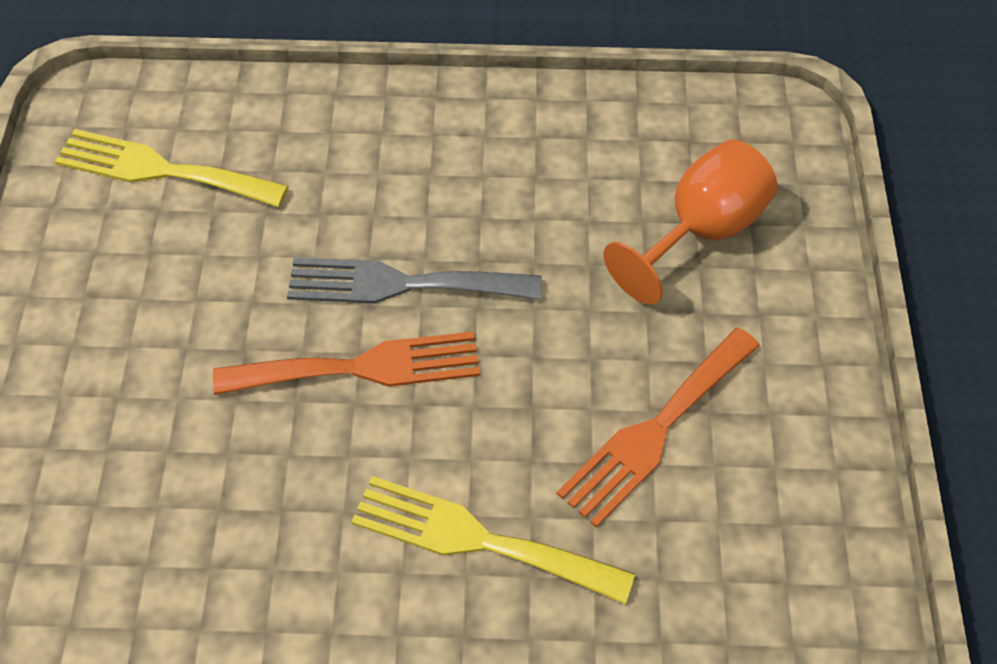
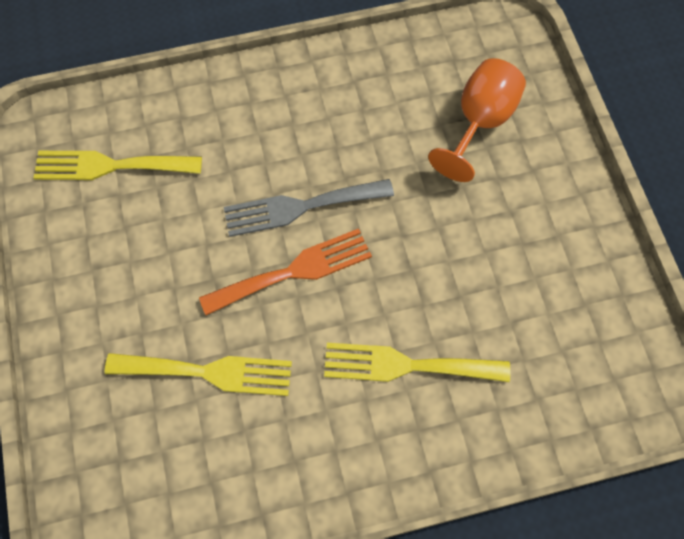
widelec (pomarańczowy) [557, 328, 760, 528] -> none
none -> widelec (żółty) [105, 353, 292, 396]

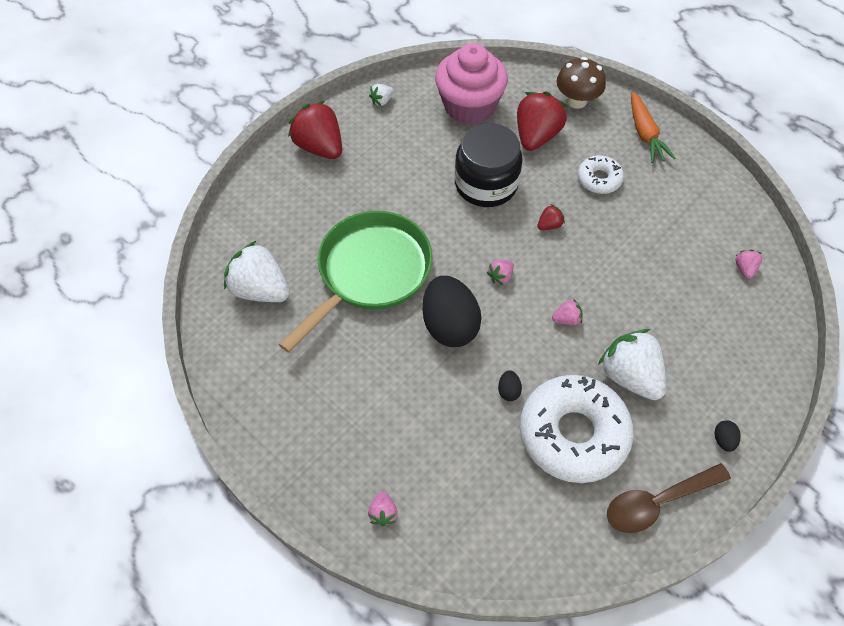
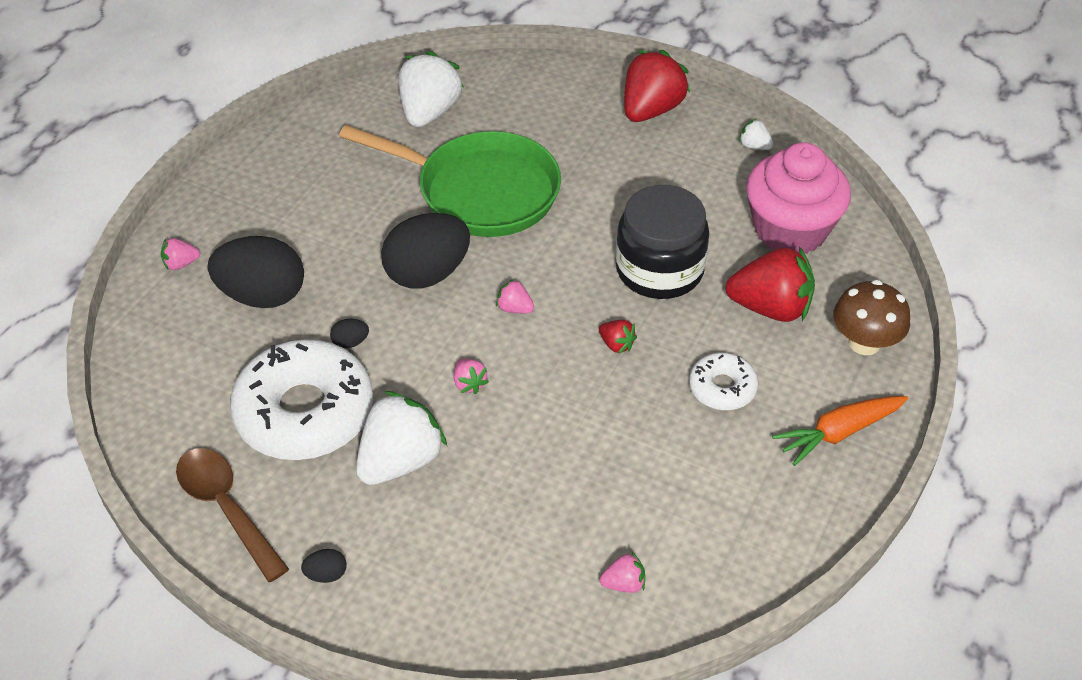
none -> jajko (czarny) [208, 236, 304, 308]

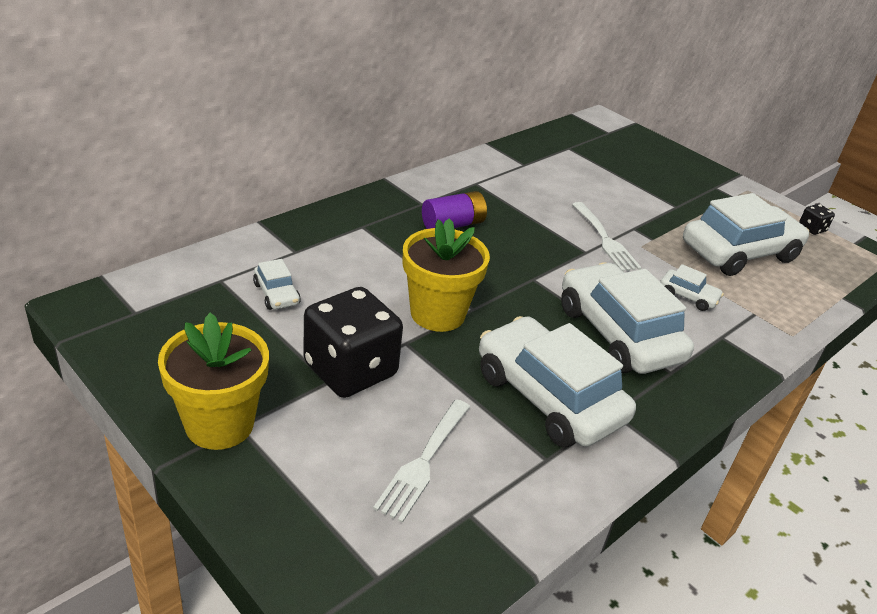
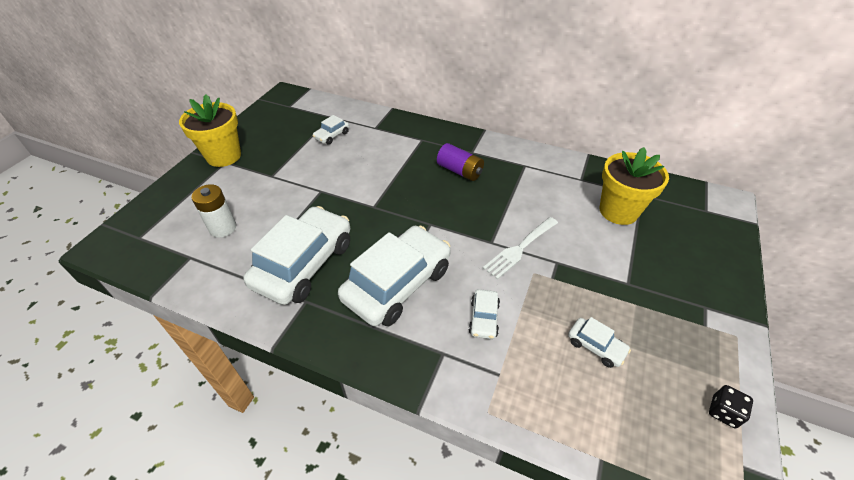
kostka do gry (czarny) [303, 287, 403, 398] -> none
doniczka (żółty) [403, 218, 490, 332] -> doniczka (żółty) [600, 147, 669, 225], shifted
widelec (biały) [373, 399, 470, 523] -> bateria (biały) [191, 184, 237, 238]
samochód (biały) [683, 193, 809, 276] -> samochód (biały) [568, 317, 631, 368], x0.44

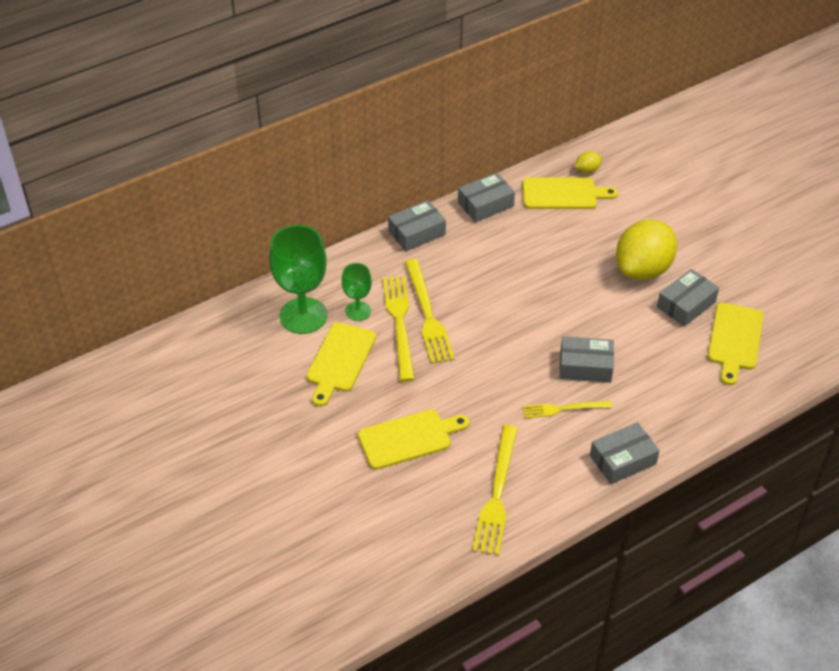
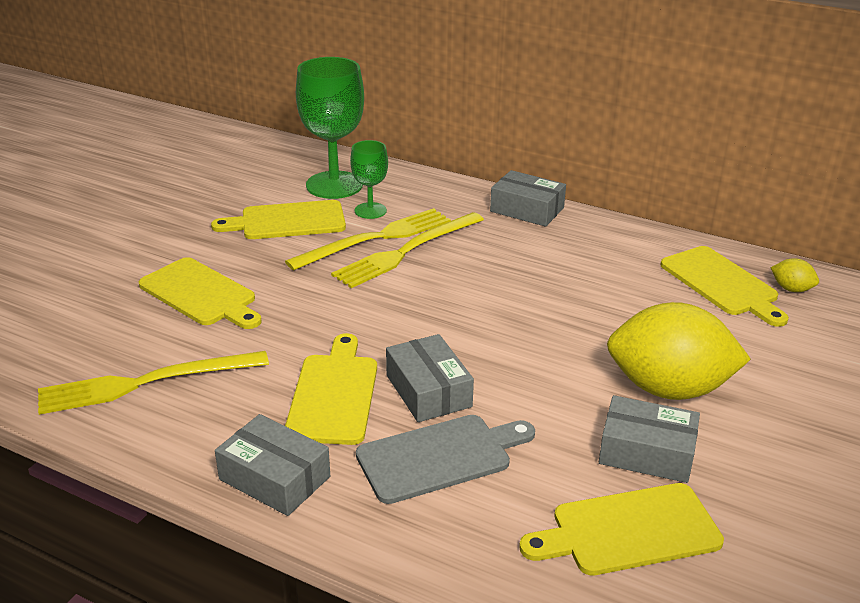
pudełko (szary) [458, 173, 515, 222] -> none
none -> deska do krojenia (szary) [356, 415, 535, 504]
widelec (żółty) [522, 401, 612, 418] -> deska do krojenia (żółty) [285, 333, 377, 445]

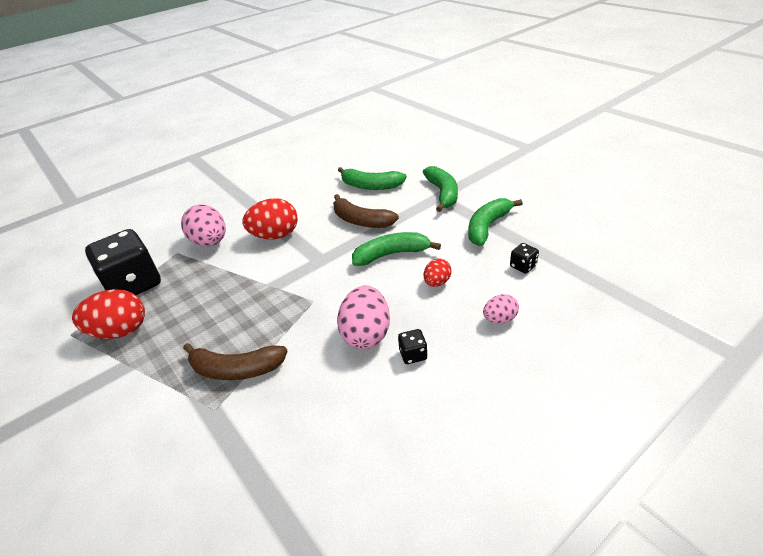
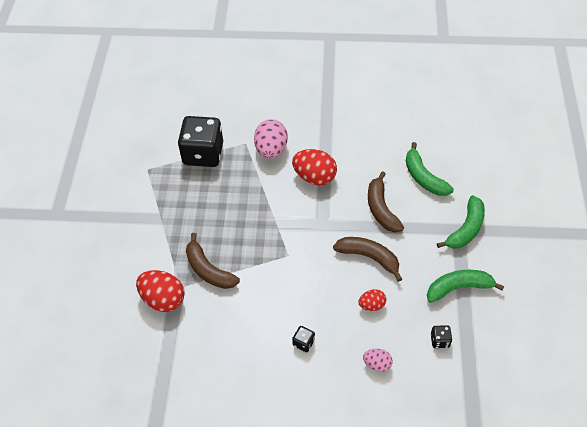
jajko (różowy) [337, 285, 390, 349] -> none
jajko (czerwony) [72, 289, 145, 339] -> jajko (czerwony) [136, 270, 185, 312], shifted
banan (zielony) [352, 232, 441, 266] -> banan (brązowy) [333, 237, 402, 282]

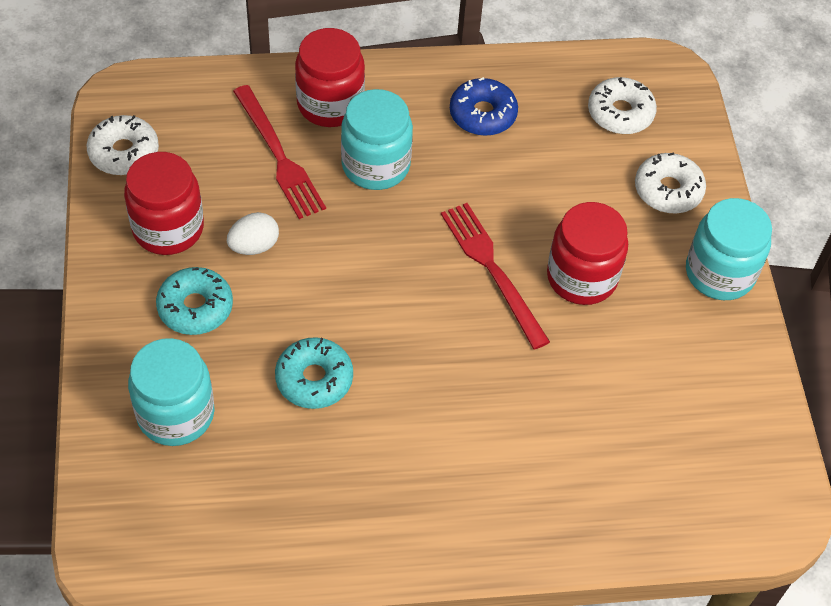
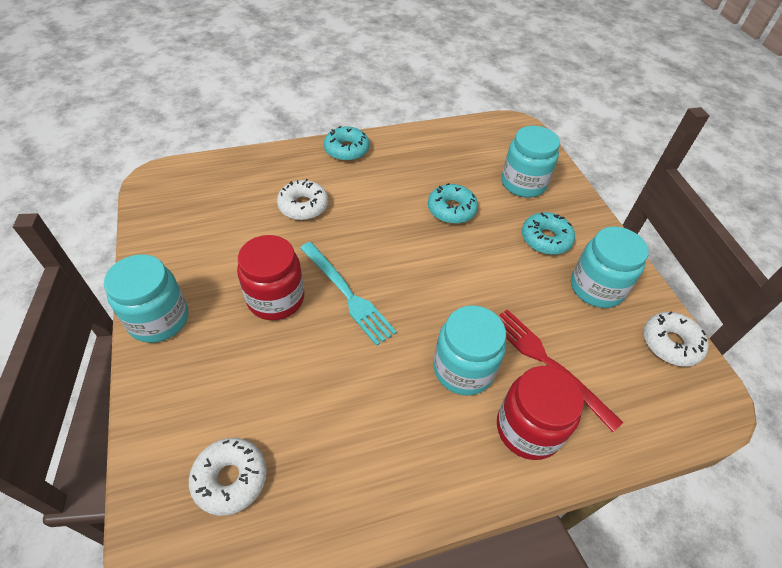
jajko (biały) [227, 212, 279, 255] -> none
donut (niebieski) [450, 77, 518, 136] -> none
none -> donut (turkusowy) [324, 126, 369, 161]
donut (biały) [635, 152, 706, 214] -> donut (biały) [277, 179, 328, 220], shifted
słoik (czerwony) [124, 152, 204, 255] -> słoik (turkusowy) [571, 227, 648, 308]
widelec (czerwony) [441, 203, 550, 349] -> widelec (turkusowy) [300, 242, 397, 346]

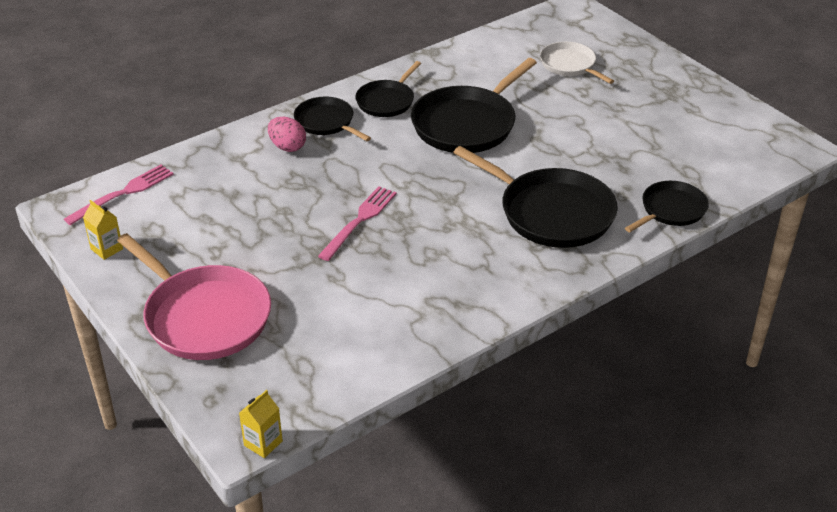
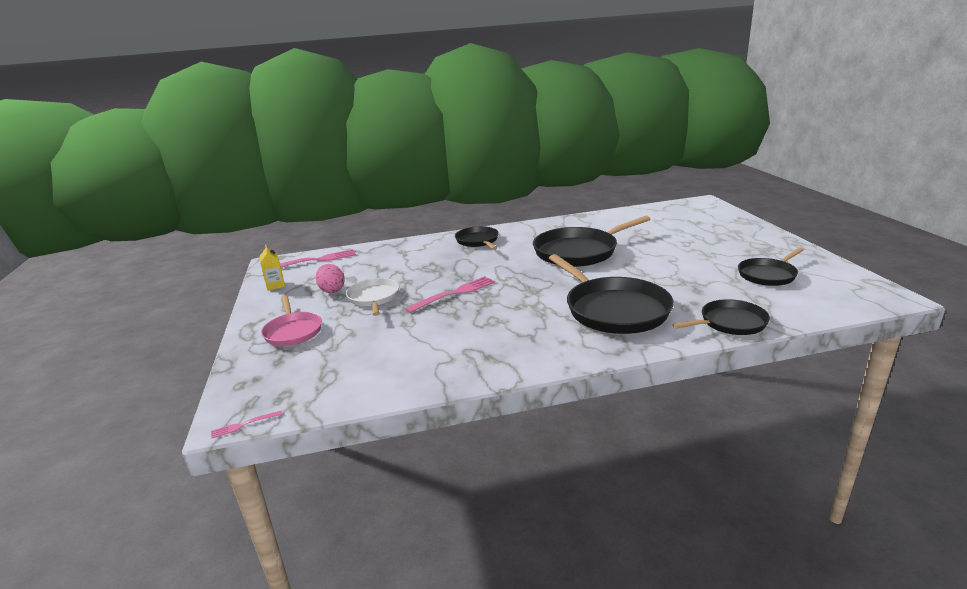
jajko (różowy) [268, 117, 306, 152] -> jajko (różowy) [316, 264, 345, 293], shifted
patelnia (czarny) [355, 61, 421, 117] -> patelnia (czarny) [738, 248, 804, 286], shifted
patelnia (biały) [540, 42, 614, 84] -> patelnia (biały) [346, 278, 399, 316], shifted
karton mleka (żółty) [239, 390, 283, 458] -> widelec (różowy) [211, 410, 282, 438]
patelnia (różowy) [117, 233, 271, 360] -> patelnia (różowy) [261, 295, 322, 346], x0.58

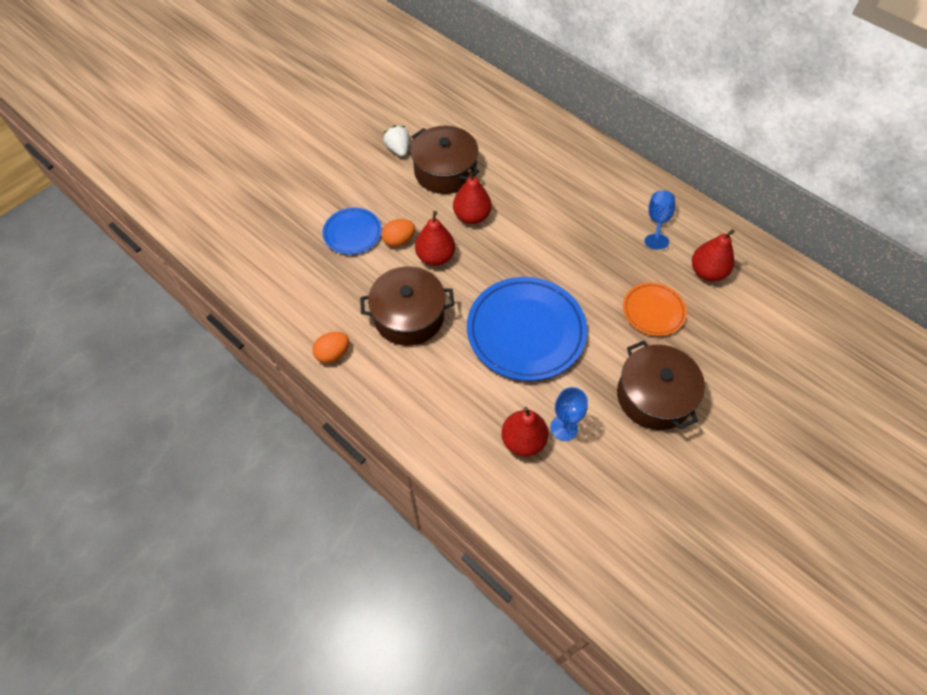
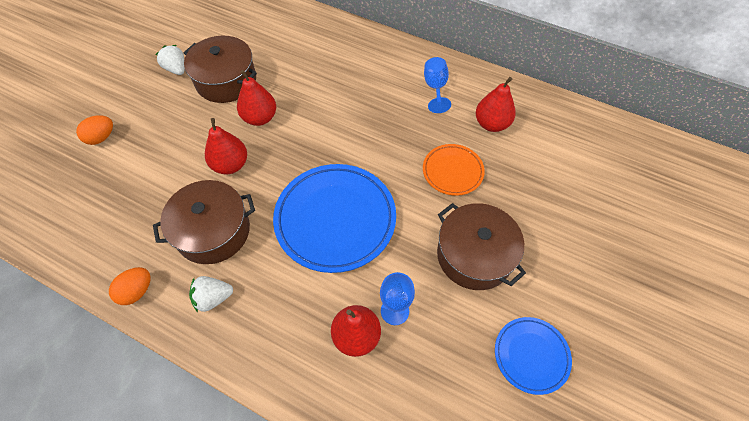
none -> truskawka (biały) [189, 276, 233, 312]
talerz (niebieski) [322, 208, 382, 255] -> talerz (niebieski) [495, 317, 572, 395], shifted
jajko (pomarańczowy) [382, 219, 415, 247] -> jajko (pomarańczowy) [76, 115, 113, 145], shifted

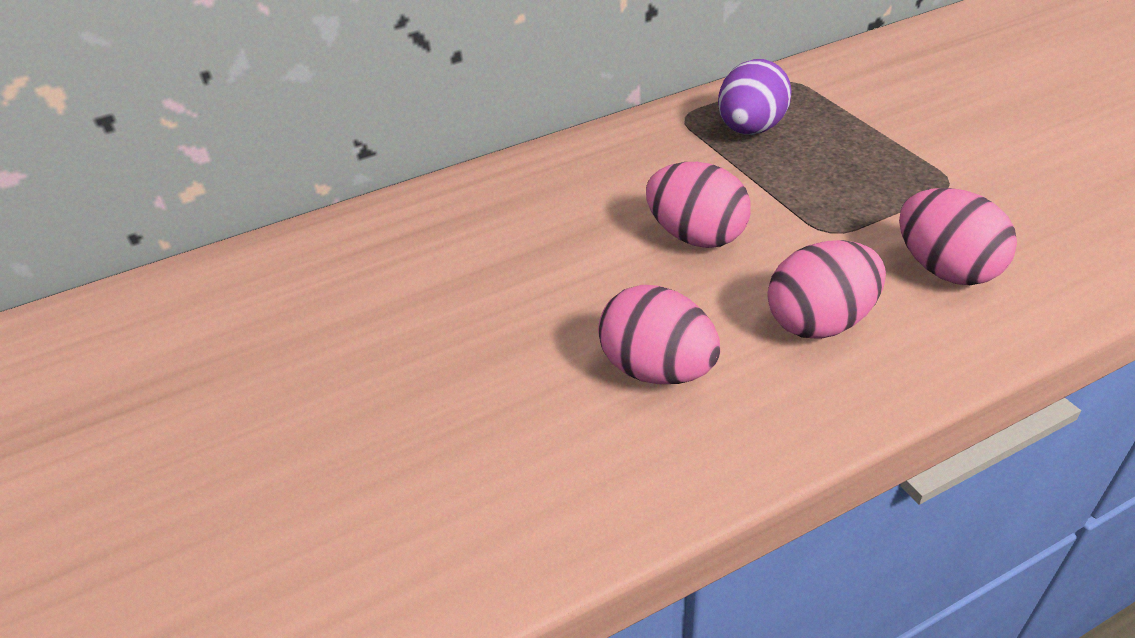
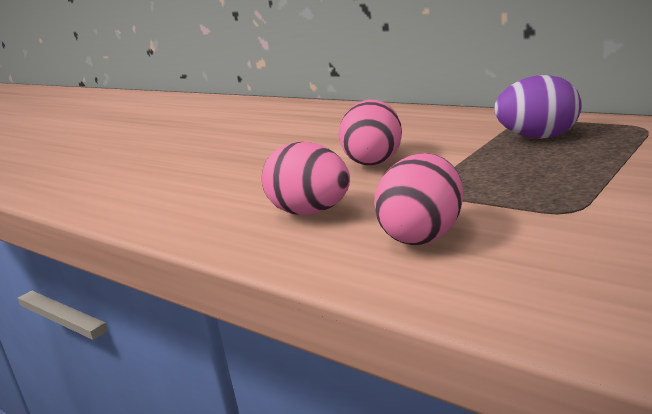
jajko (różowy) [598, 285, 720, 384] -> none

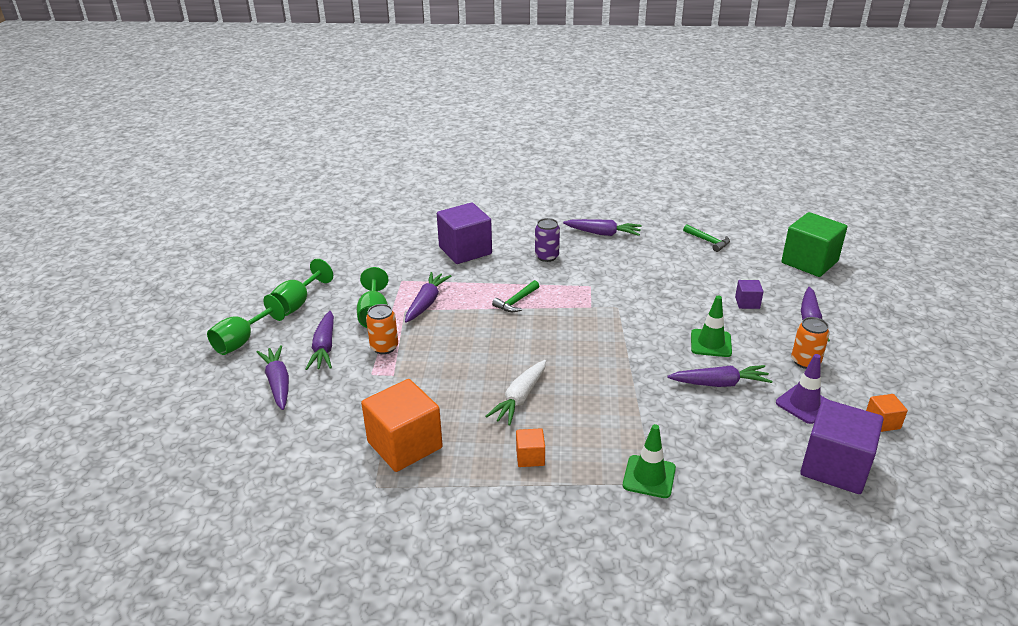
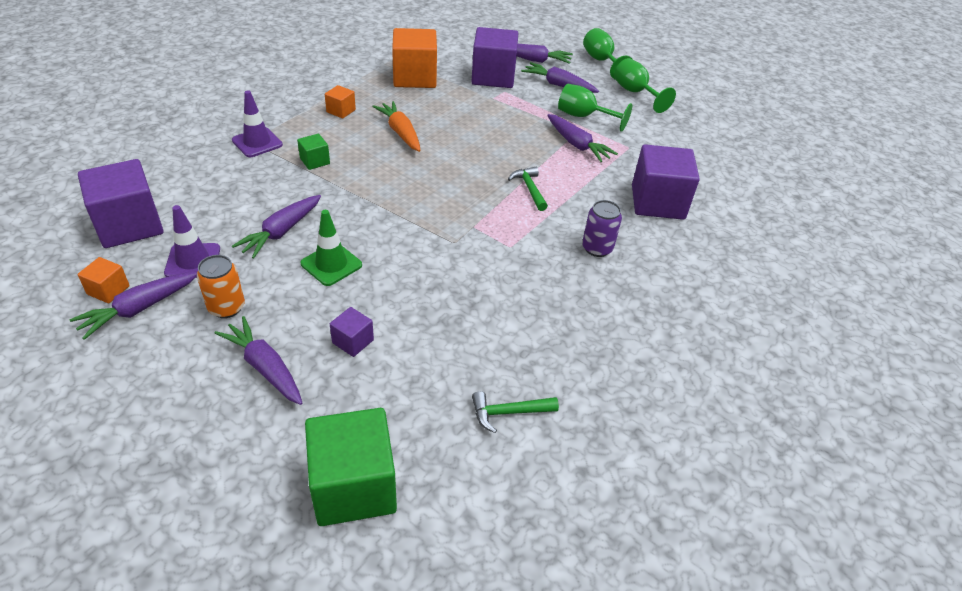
puszka (pomarańczowy) [366, 304, 398, 354] -> none
none -> sześcian (zielony) [297, 134, 330, 170]
none -> sześcian (fioletowy) [471, 27, 518, 88]
marchewka (fioletowy) [563, 219, 642, 236] -> marchewka (fioletowy) [70, 272, 197, 340], shifted
marchewka (biały) [485, 360, 546, 426] -> marchewka (pomarańczowy) [372, 101, 420, 152]
pachołek (zielony) [623, 424, 676, 498] -> pachołek (fioletowy) [232, 91, 283, 157]

